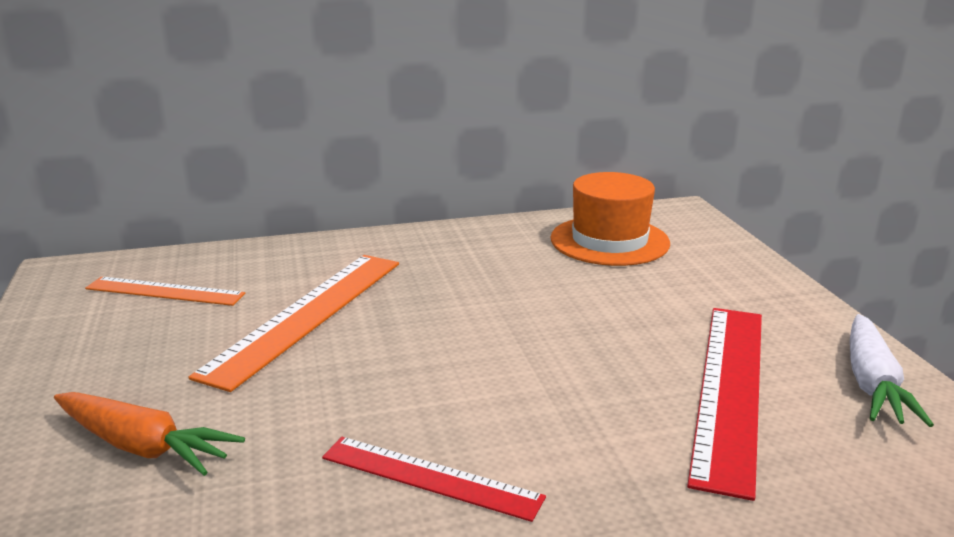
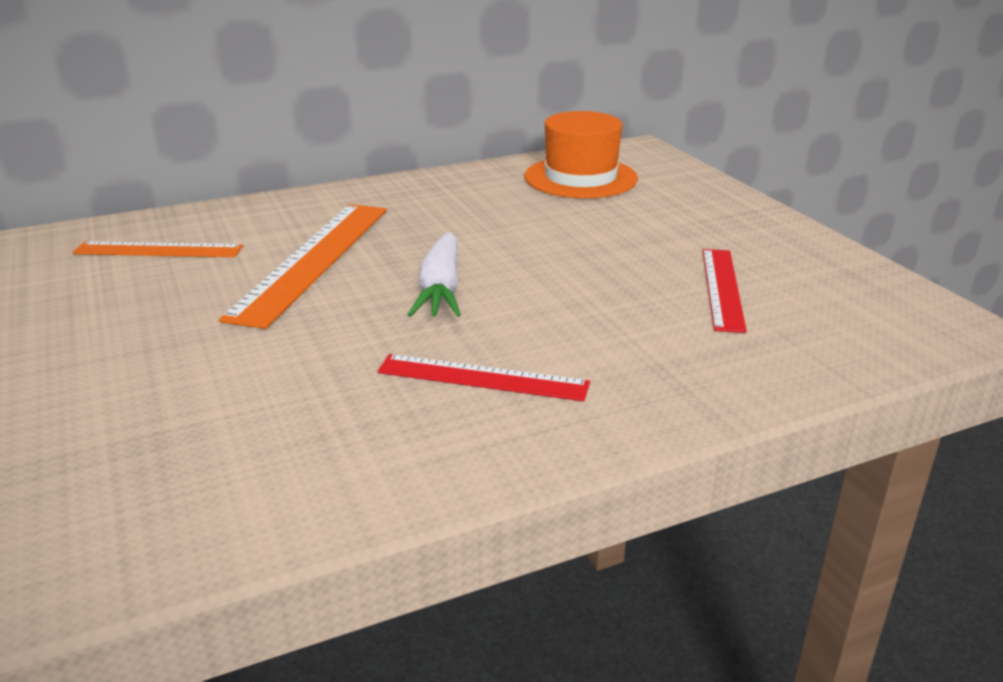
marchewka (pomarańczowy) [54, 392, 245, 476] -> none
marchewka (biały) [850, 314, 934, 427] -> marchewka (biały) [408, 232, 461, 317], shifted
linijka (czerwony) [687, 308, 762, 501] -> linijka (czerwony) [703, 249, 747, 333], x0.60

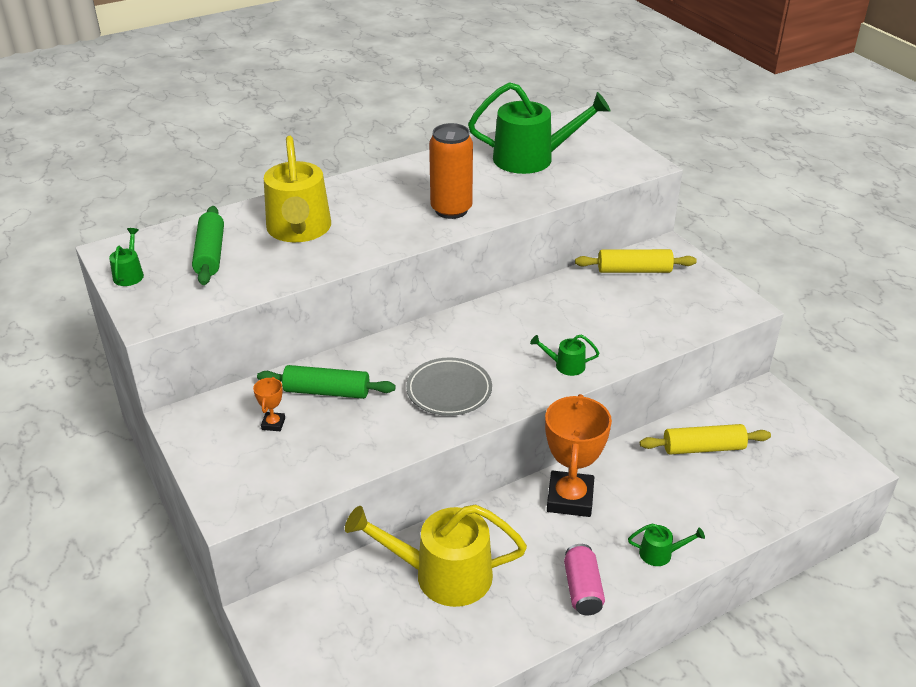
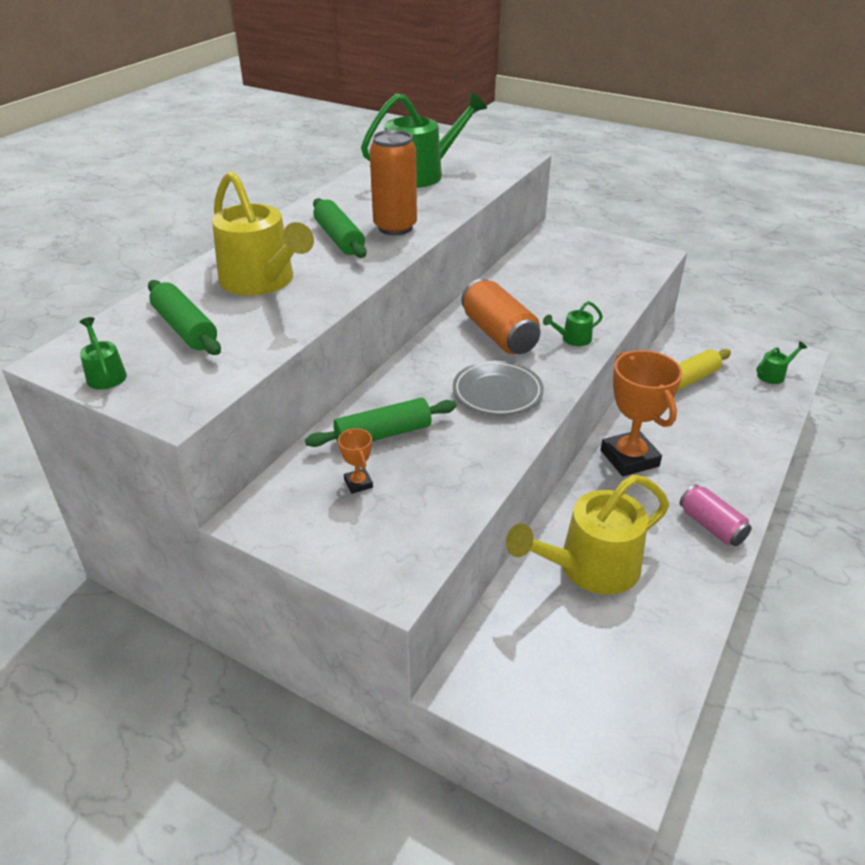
wałek do ciasta (żółty) [575, 249, 697, 273] -> none
none -> wałek do ciasta (zielony) [313, 198, 367, 258]
none -> puszka (pomarańczowy) [461, 279, 540, 354]
konewka (zielony) [628, 524, 705, 566] -> konewka (zielony) [756, 341, 807, 384], shifted

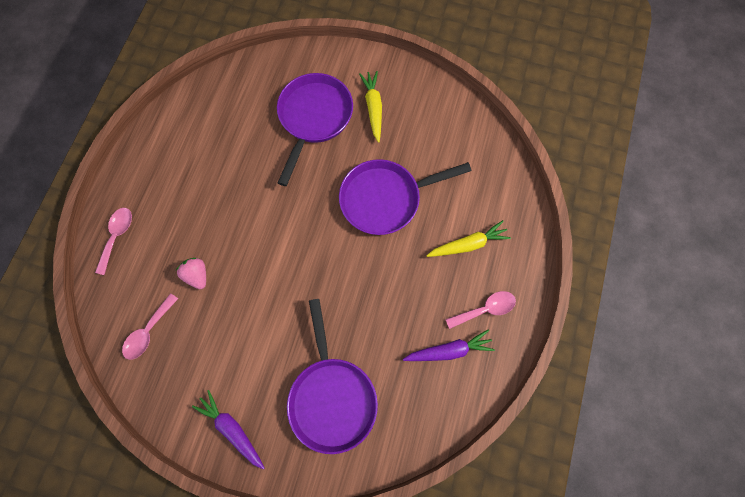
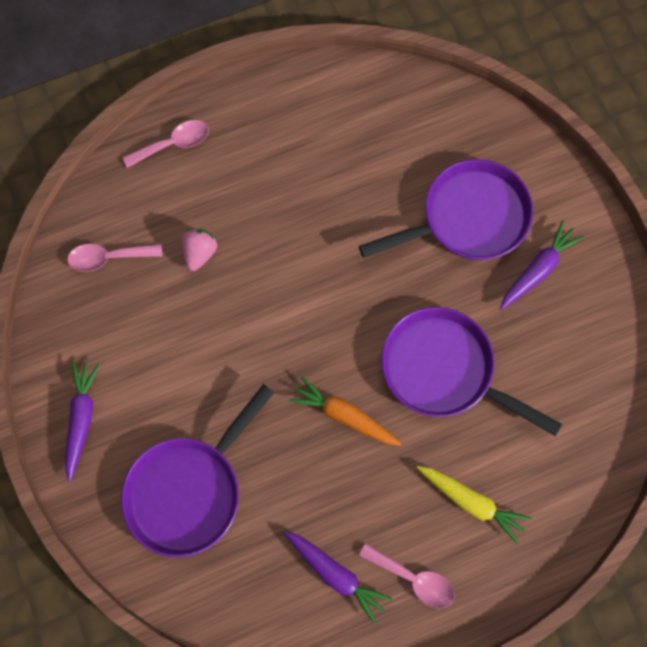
none -> marchewka (pomarańczowy) [289, 376, 402, 446]
marchewka (żółty) [359, 71, 382, 143] -> marchewka (fioletowy) [500, 221, 584, 310]

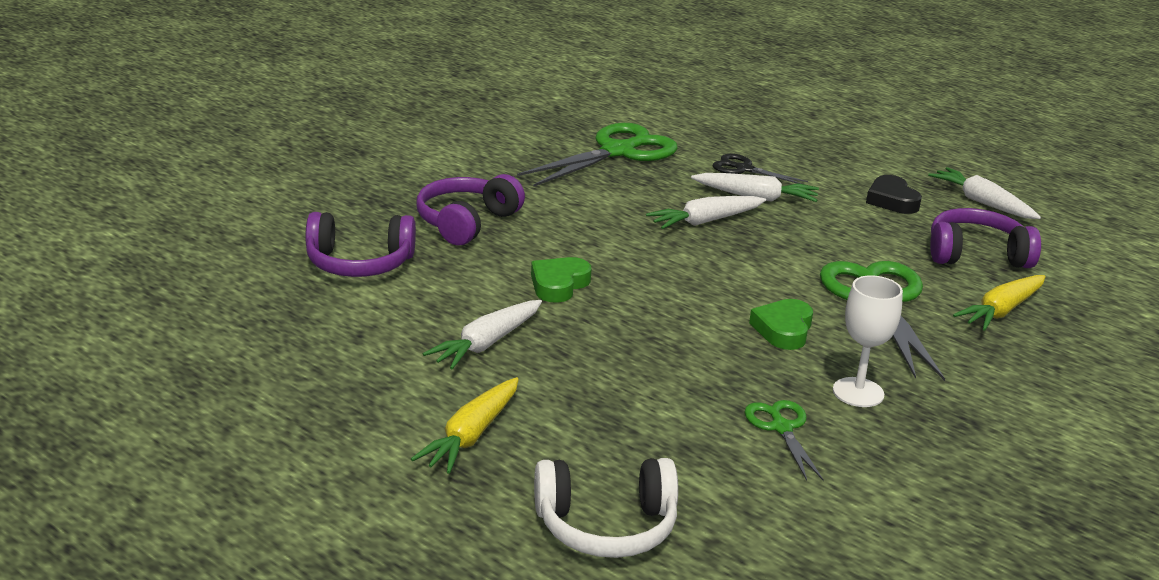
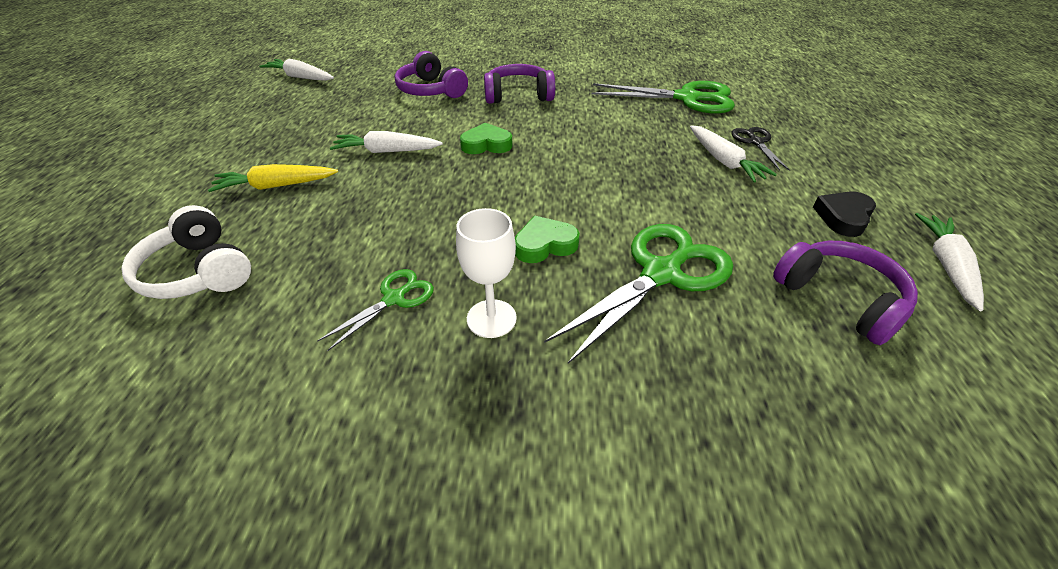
marchewka (żółty) [953, 275, 1045, 331] -> none
marchewka (biały) [646, 196, 766, 229] -> marchewka (biały) [259, 58, 334, 81], shifted

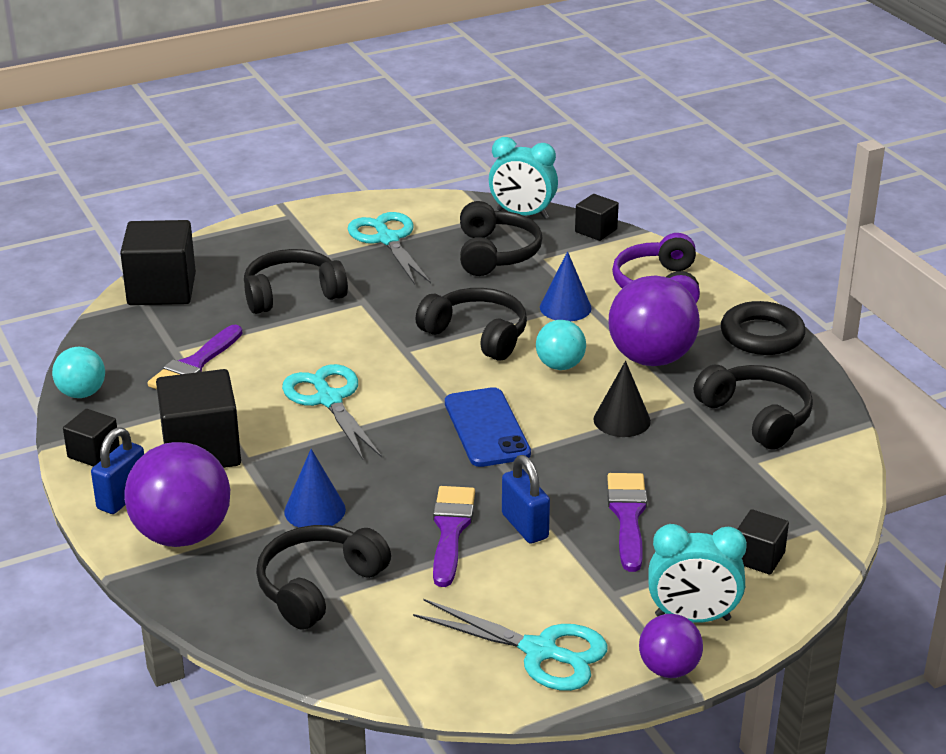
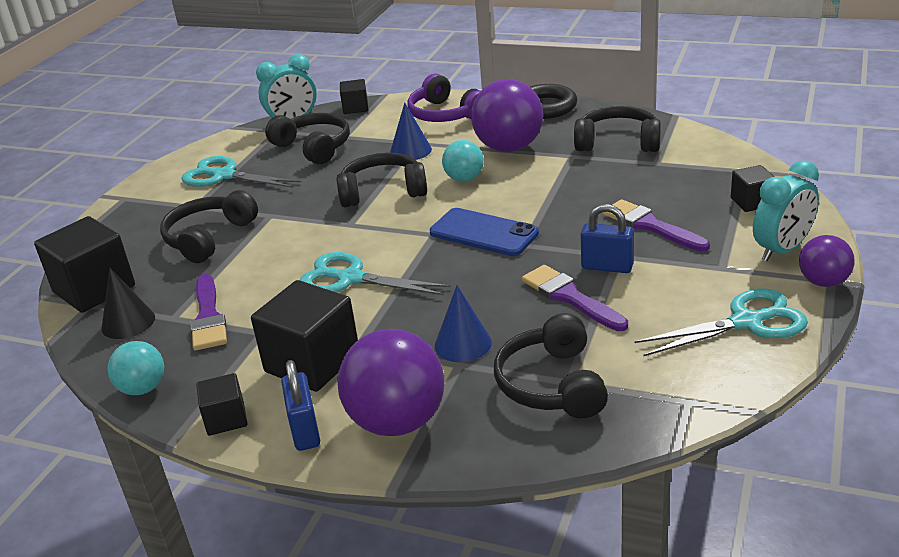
stożek (czarny) [594, 361, 651, 437] -> stożek (czarny) [101, 268, 155, 339], shifted

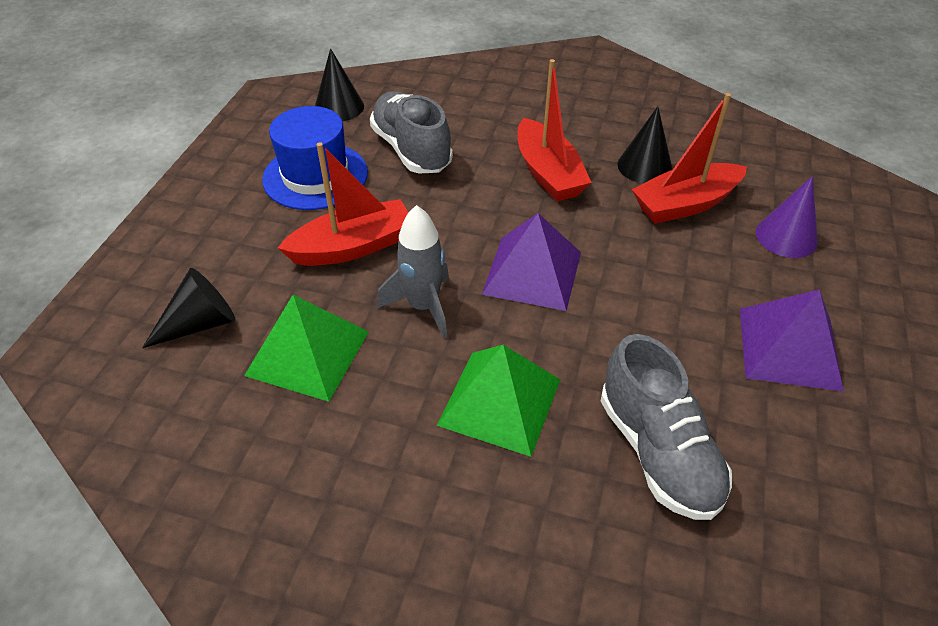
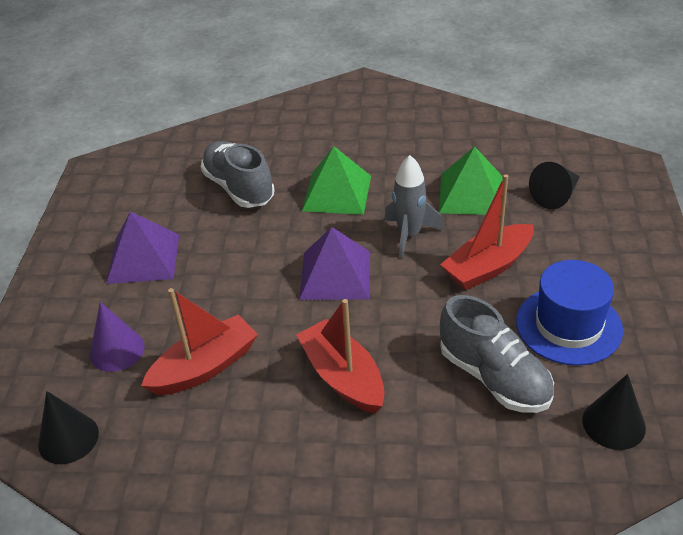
stożek (czarny) [618, 106, 672, 183] -> stożek (czarny) [38, 391, 99, 464], shifted

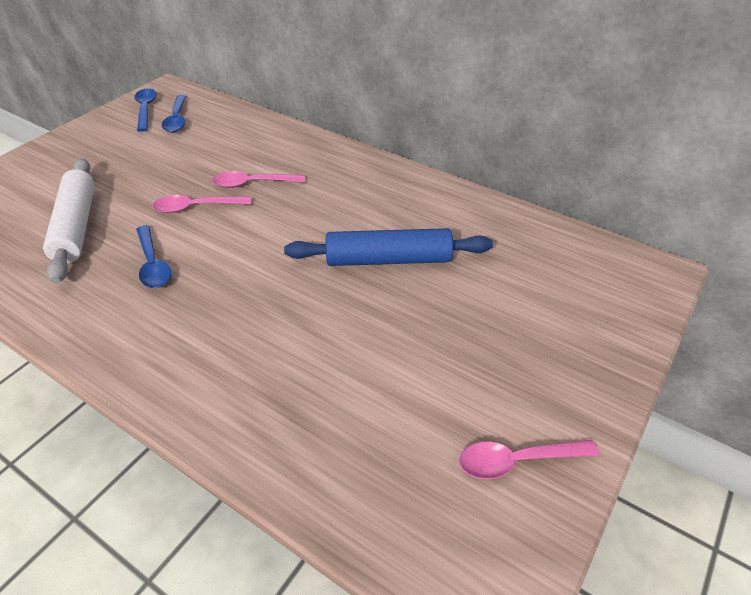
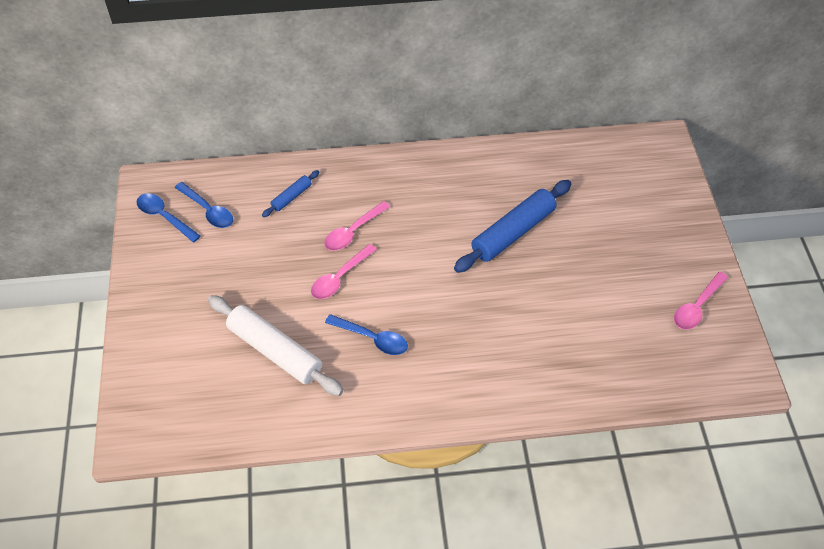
none -> wałek do ciasta (niebieski) [262, 170, 319, 217]

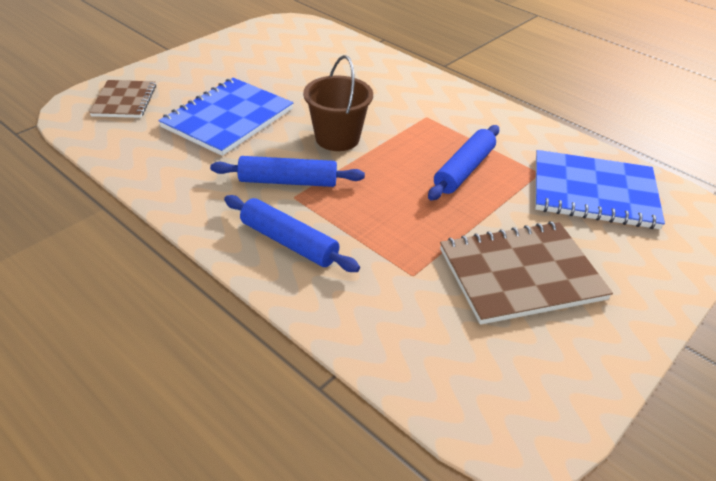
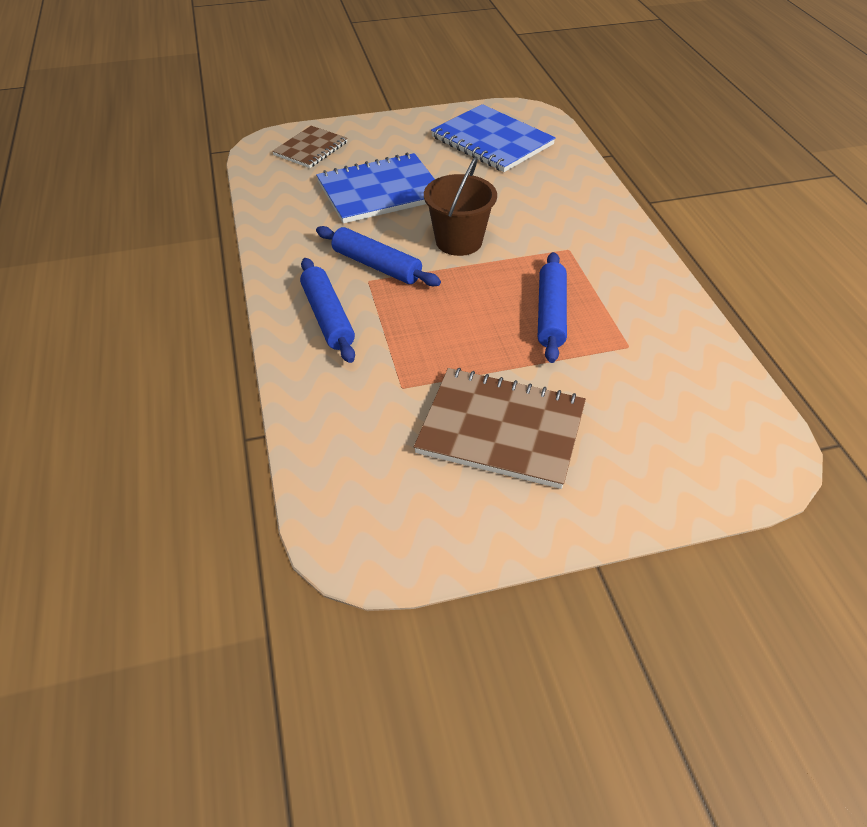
zeszyt (niebieski) [535, 150, 665, 229] -> zeszyt (niebieski) [431, 104, 556, 172], shifted
wałek do ciasta (niebieski) [428, 125, 499, 201] -> wałek do ciasta (niebieski) [538, 252, 567, 363], 60 degrees counterclockwise

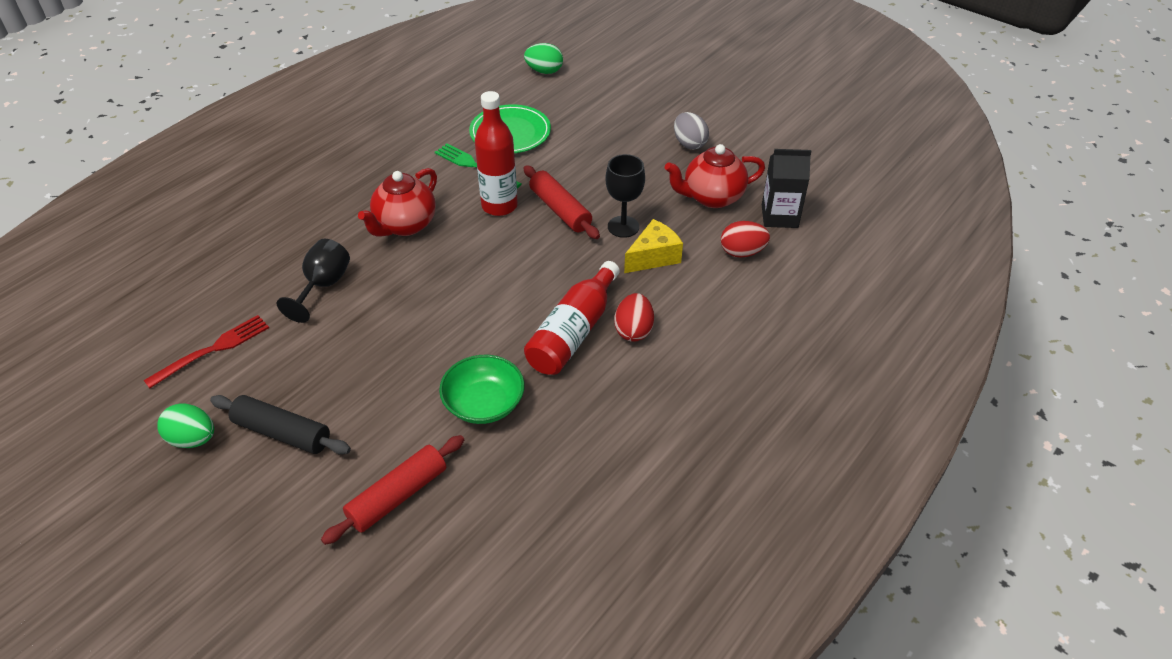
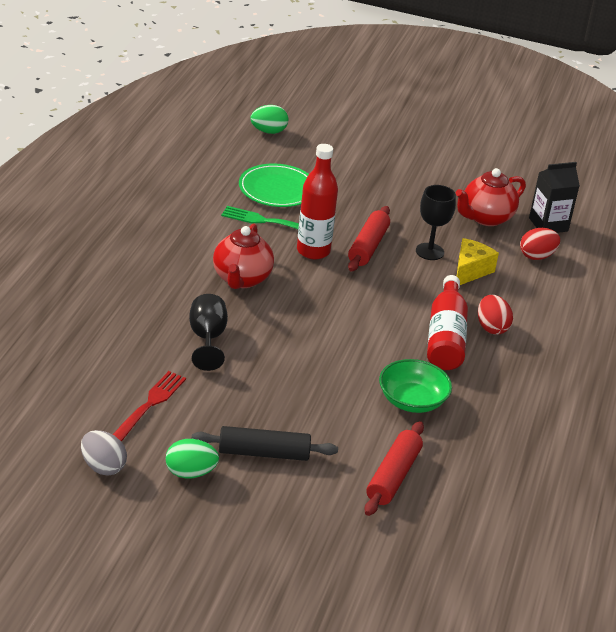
jajko (szary) [674, 112, 709, 149] -> jajko (szary) [81, 430, 127, 476], shifted
wałek do ciasta (czerwony) [523, 165, 600, 239] -> wałek do ciasta (czerwony) [348, 206, 390, 272], 75 degrees clockwise

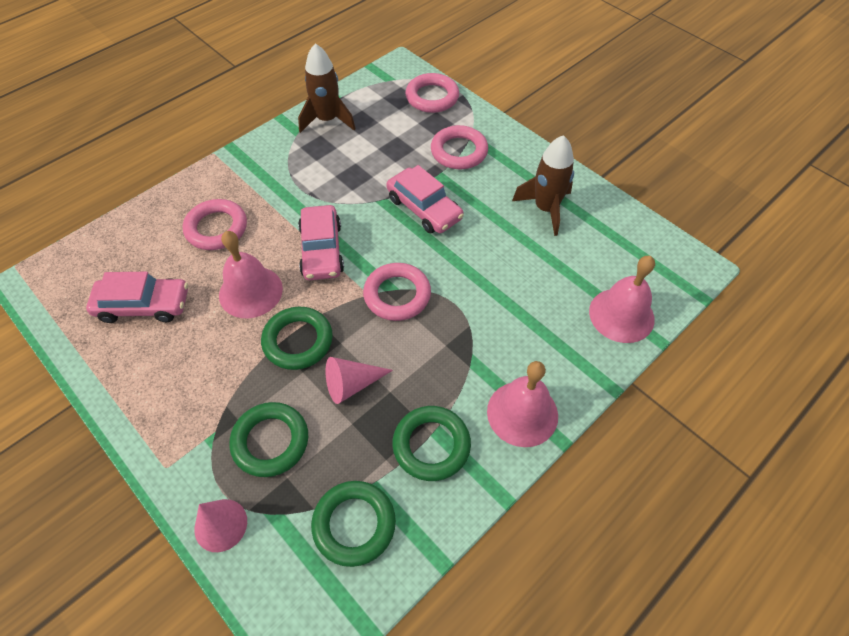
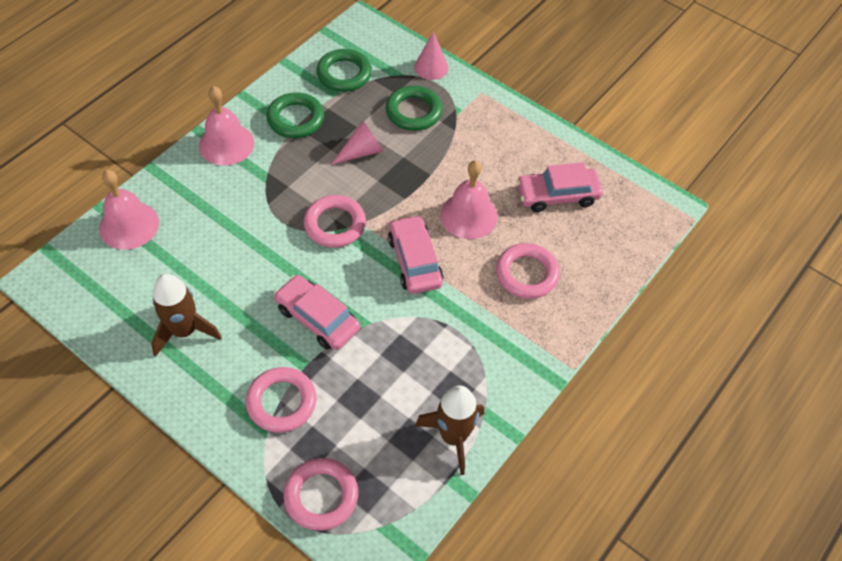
pierścień (zielony) [261, 307, 333, 370] -> none

